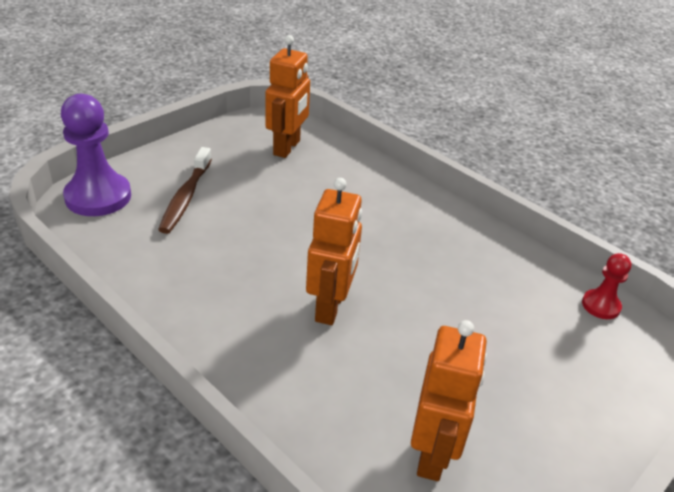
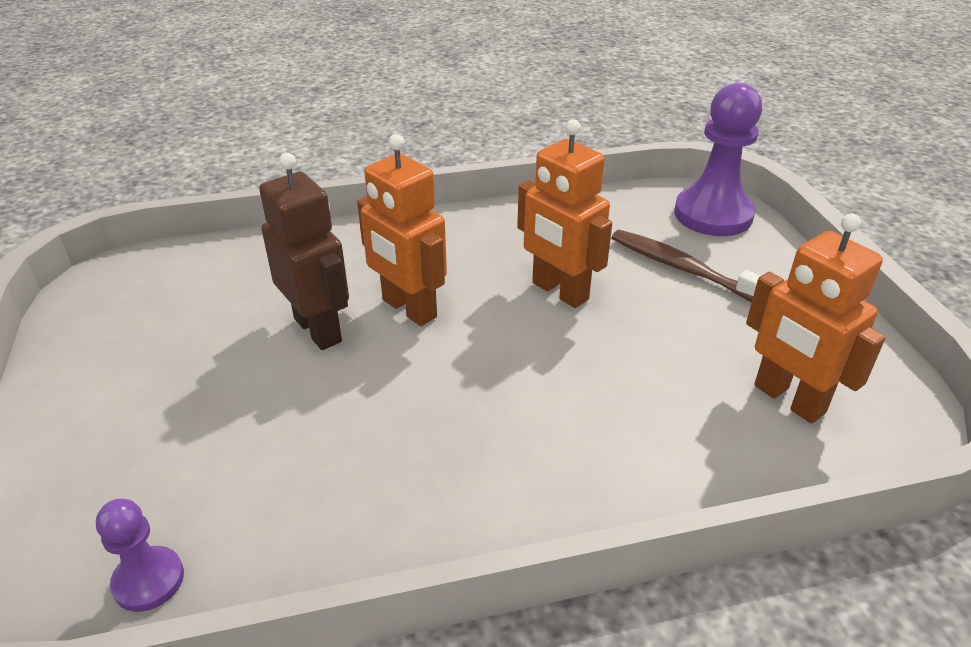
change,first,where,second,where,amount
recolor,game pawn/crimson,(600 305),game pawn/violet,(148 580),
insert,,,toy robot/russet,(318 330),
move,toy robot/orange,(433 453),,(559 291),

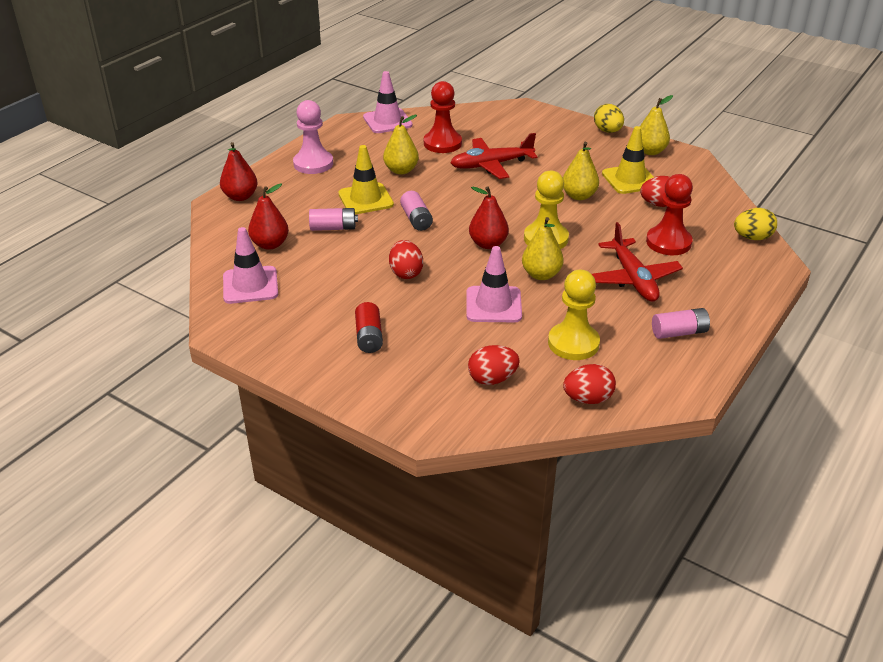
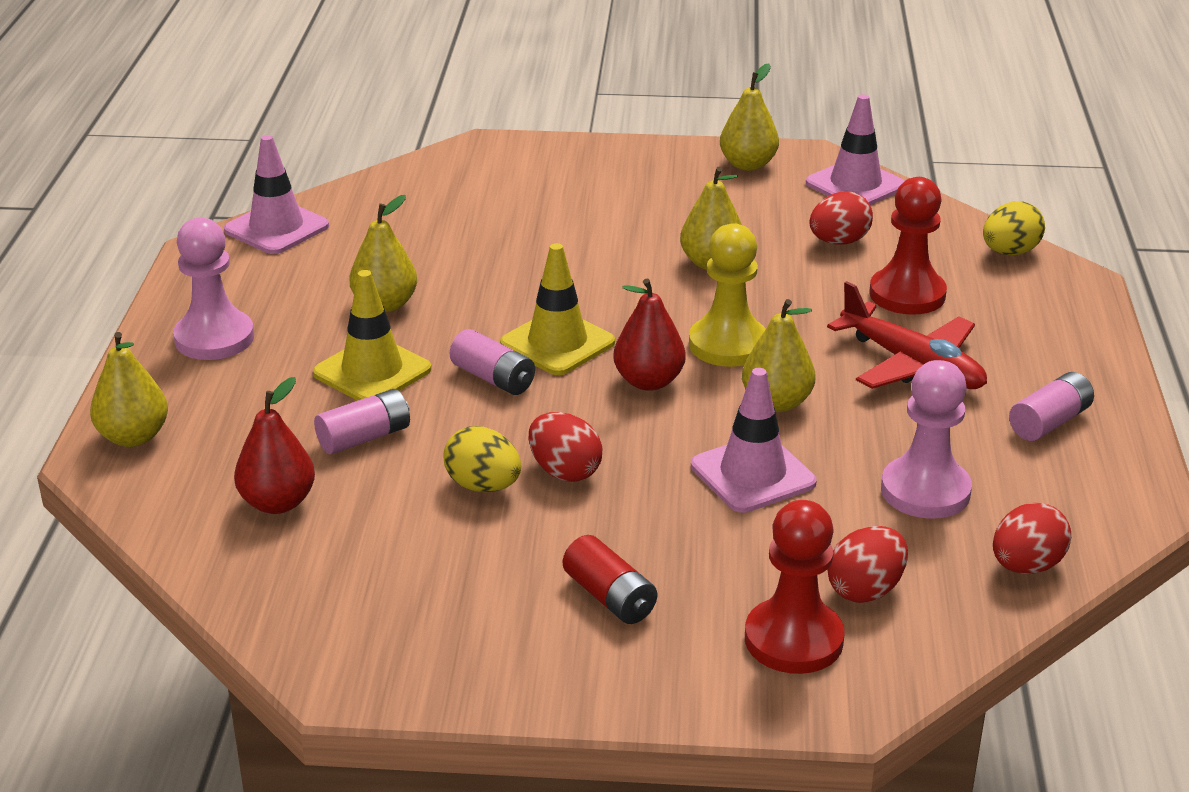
change,first,where,second,where,amount
recolor,pear fruit/crimson,(240 196),pear fruit/bright yellow,(133 437),
move,toy egg/bright yellow,(607 131),,(483 486),
move,safety cone/bright yellow,(630 179),,(557 343),
move,game pawn/crimson,(442 143),,(793 639),
move,safety cone/rose-pink,(250 285),,(855 185),
recolor,game pawn/bright yellow,(573 343),game pawn/rose-pink,(925 491),
delete,plane/crimson,(491 165),,,

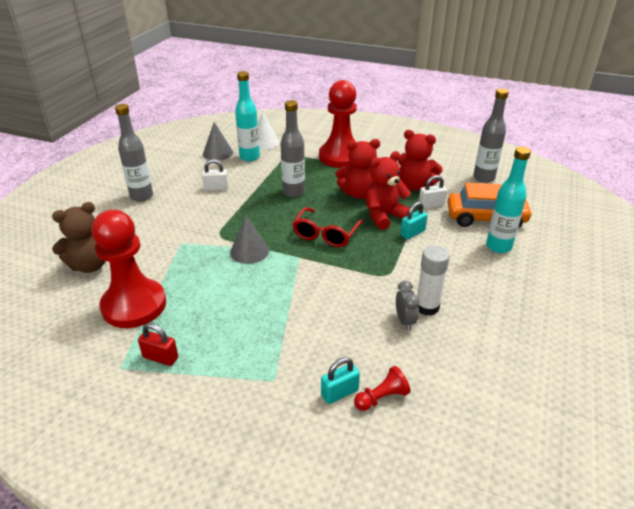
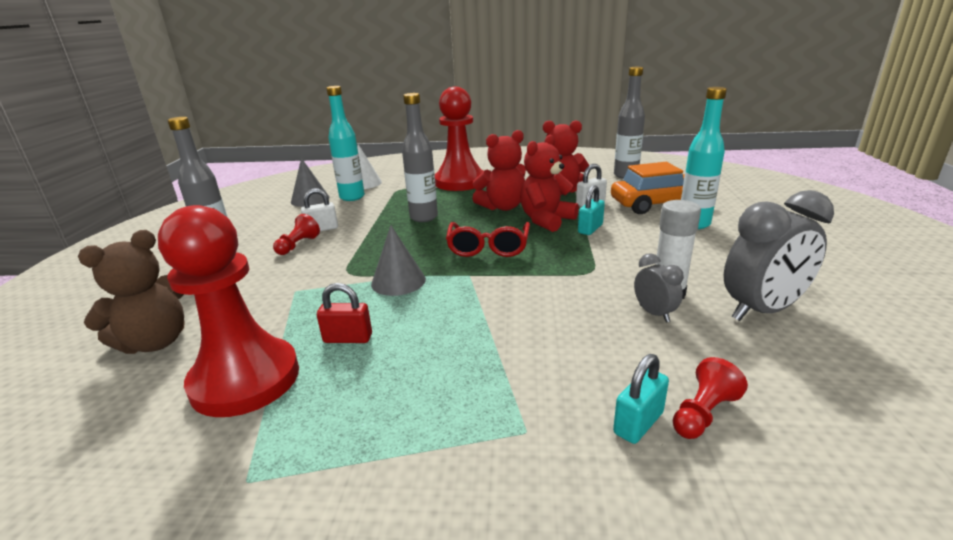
change,first,where,second,where,amount
insert,,,game pawn/crimson,(298 245),
move,padlock/crimson,(160 357),,(348 338),
insert,,,clock/gray,(762 311),

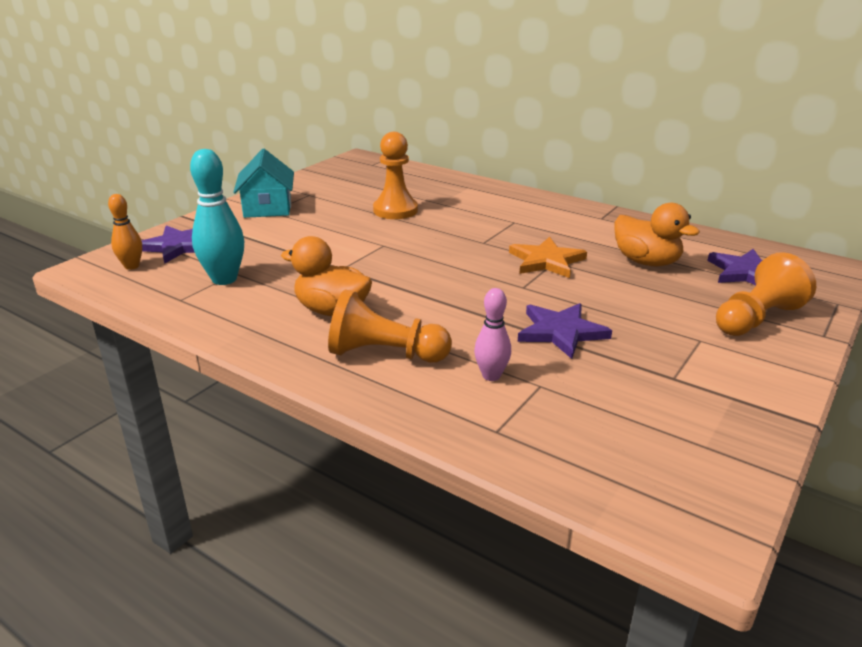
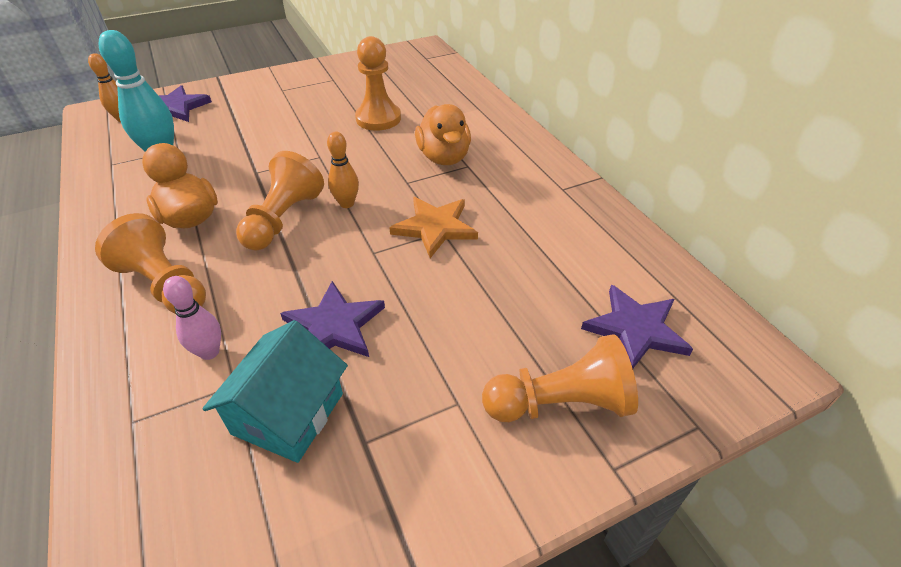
change,first,where,second,where,amount
move,house/turquoise,(267 208),,(288 413),
insert,,,game pawn/orange,(283 219),
insert,,,skittle/orange,(347 203),
move,rubber duck/orange,(646 262),,(444 157),

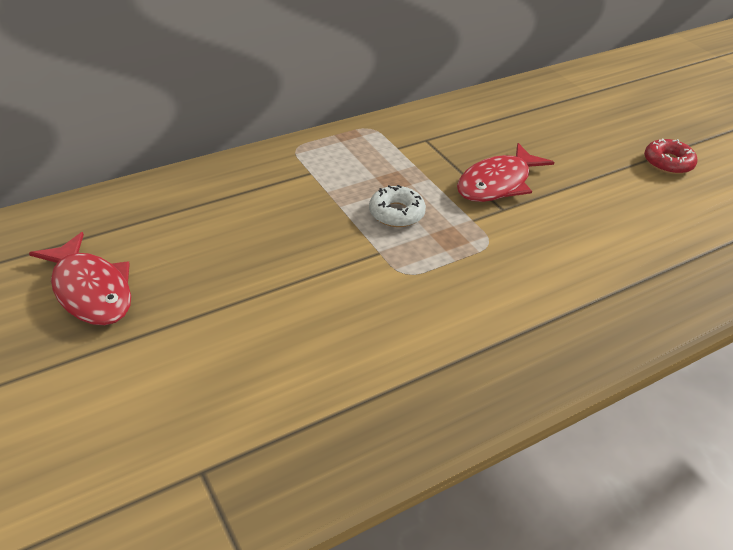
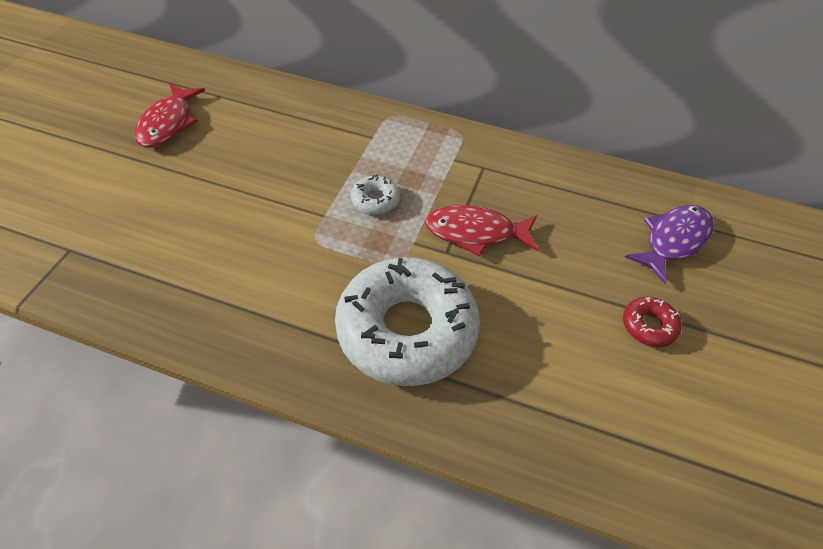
change,first,where,second,where,amount
insert,,,glazed donut/snow-white,(406 330),
insert,,,fish/violet,(673 241),

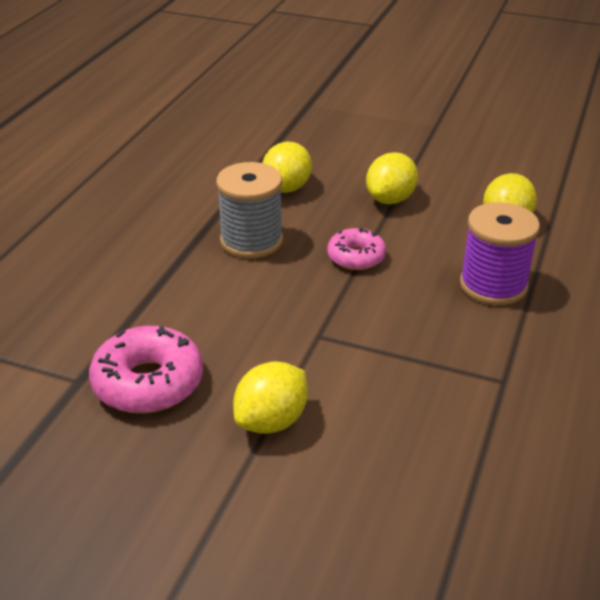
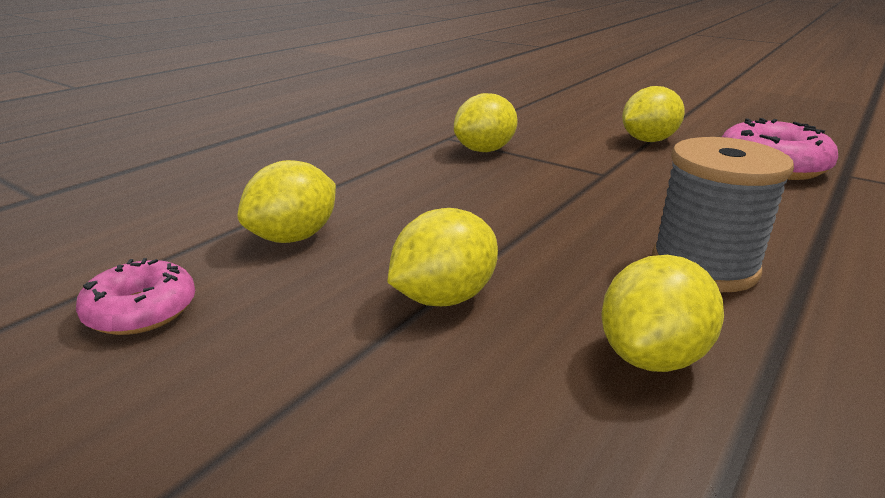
change,first,where,second,where,amount
move,glazed donut/rose-pink,(356 257),,(141 311),
insert,,,citrus fruit/bright yellow,(485 150),
delete,reel of thread/violet,(493 285),,,

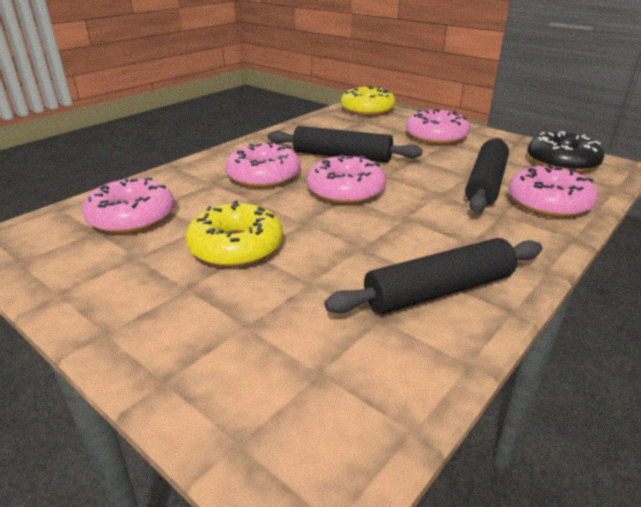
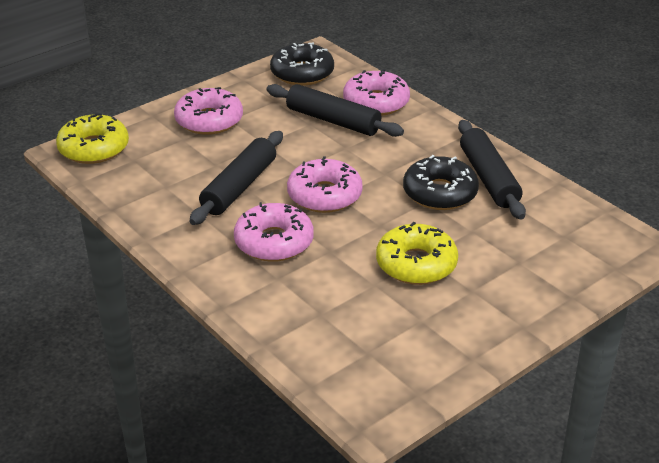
change,first,where,second,where,amount
insert,,,glazed donut/jet-black,(440 193),
delete,glazed donut/rose-pink,(132 217),,,

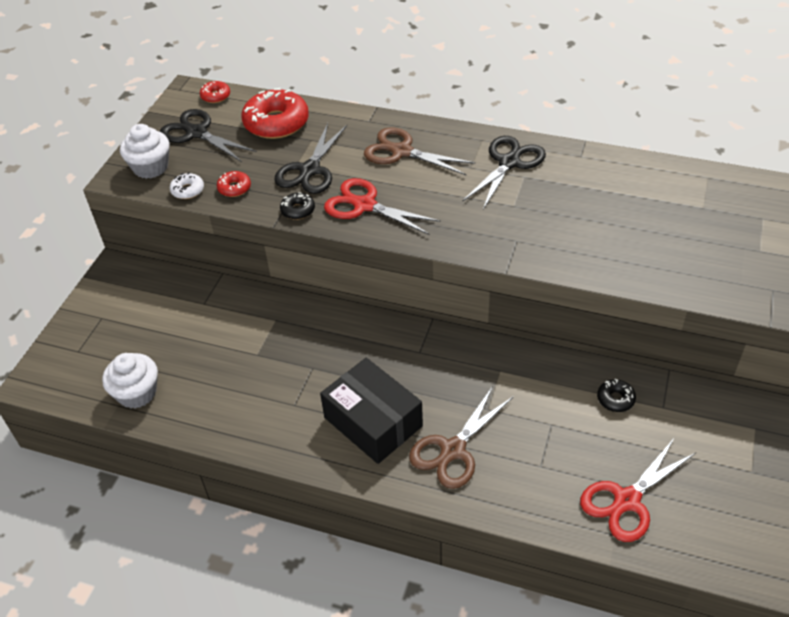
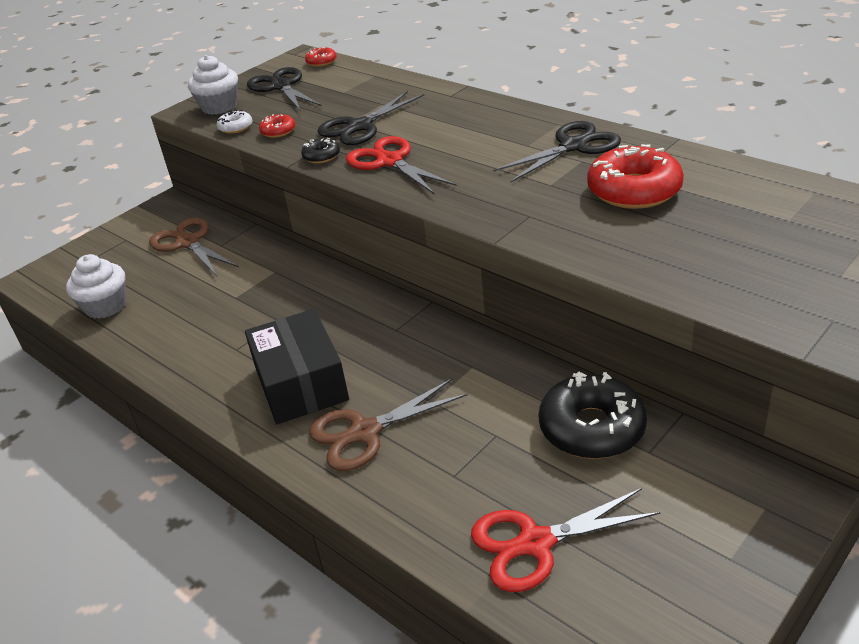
change,first,where,second,where,amount
move,pair of scissors/russet,(402 152),,(188 243),
resize,glazed donut/jet-black,(615 399),,(592 428),x2.11
move,glazed donut/crimson,(276 123),,(634 190),

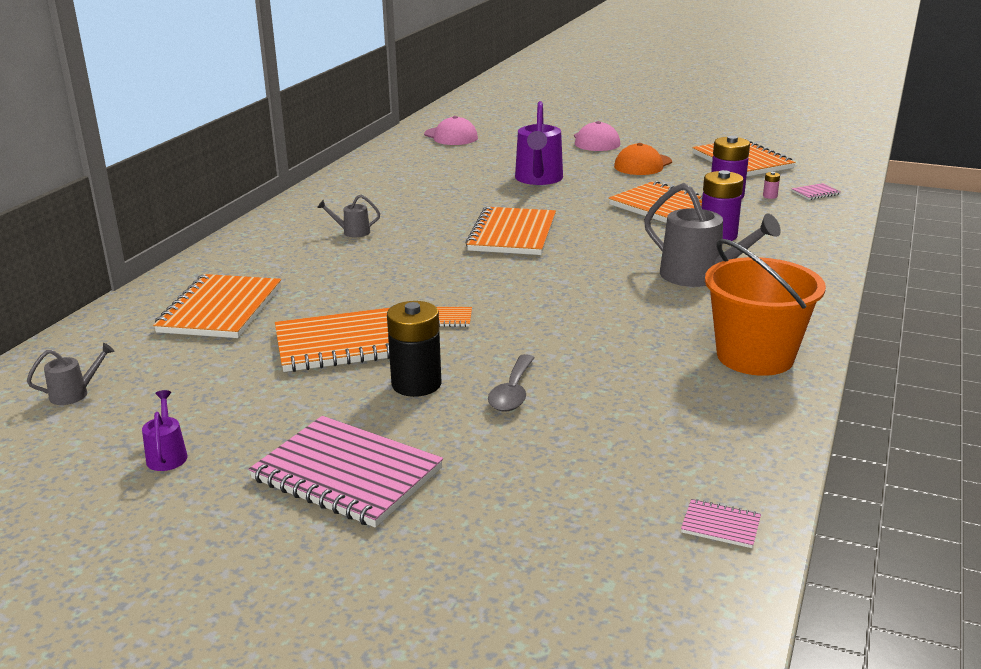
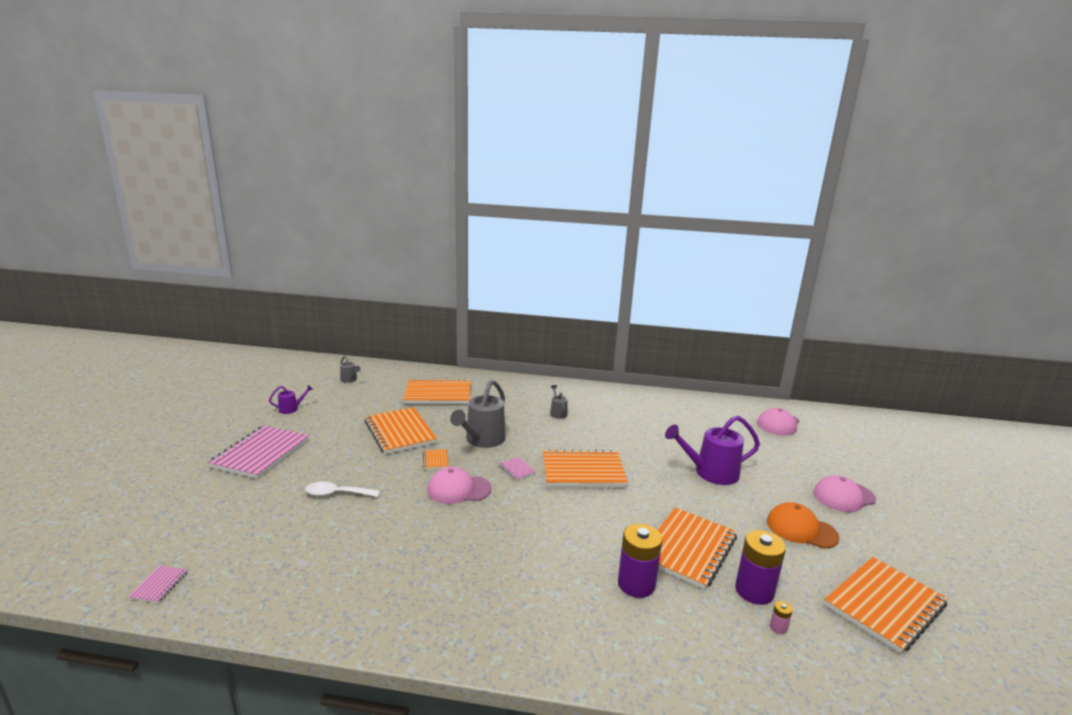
change,first,where,second,where,amount
recolor,teaspoon/gray,(512 392),teaspoon/snow-white,(336 494),
insert,,,cap/rose-pink,(459 489),
move,watering pot/gray,(700 276),,(482 440),
move,exercise book/rose-pink,(815 193),,(516 469),
delete,power cell/jet-black,(416 384),,,
delete,sand bucket/orange,(755 356),,,

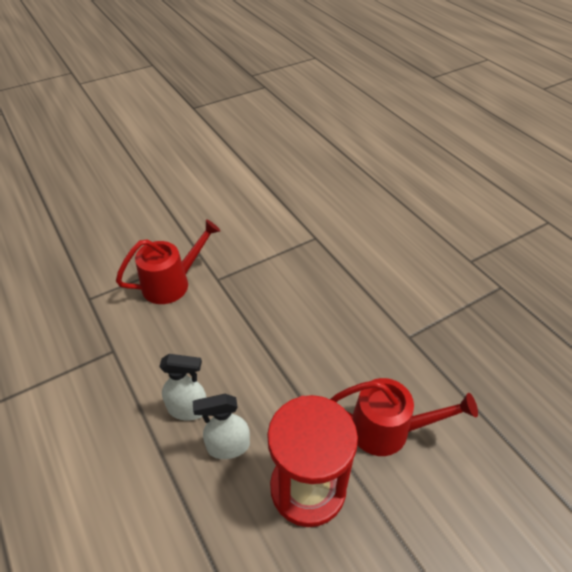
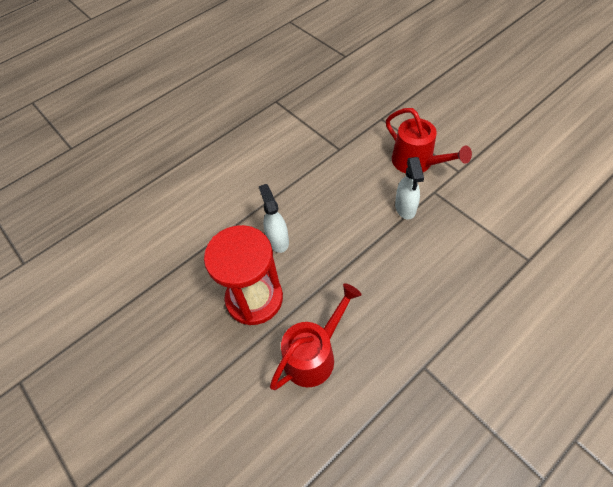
change,first,where,second,where,amount
rotate,watering pot/crimson,(389 430),,(314 354),135 degrees counterclockwise
move,spray bottle/snow-white,(188 409),,(405 208),

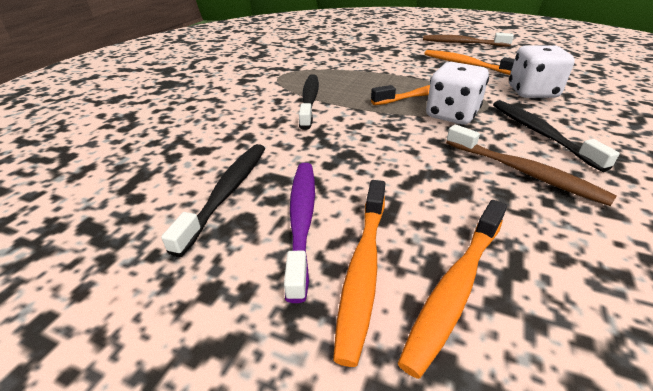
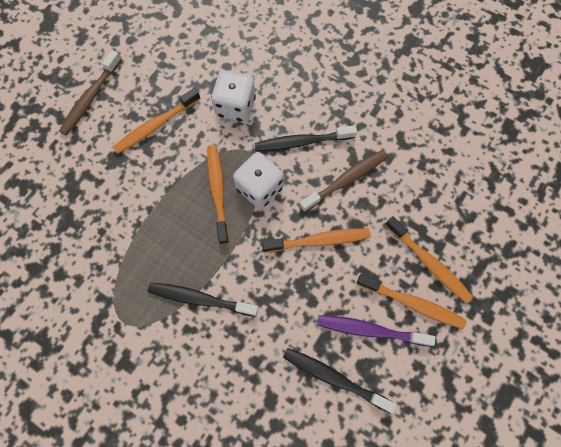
change,first,where,second,where,amount
insert,,,tooth brush/orange,(319 240),

